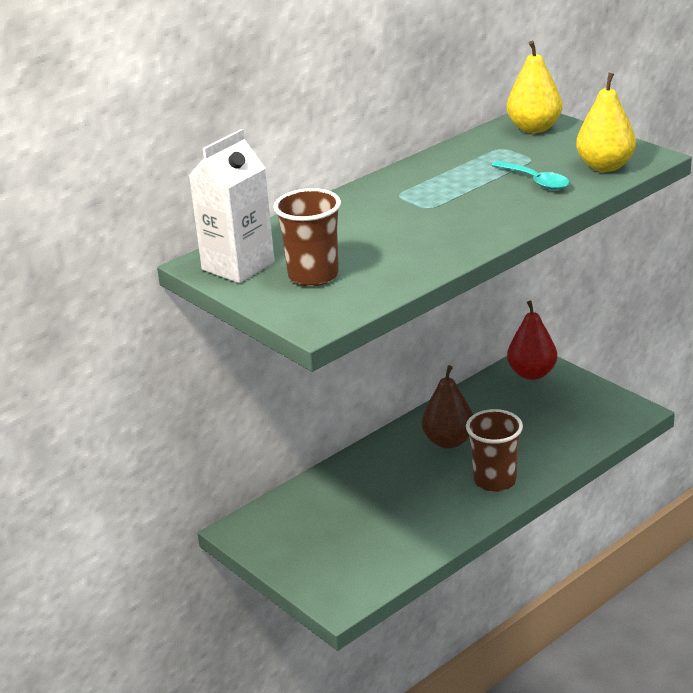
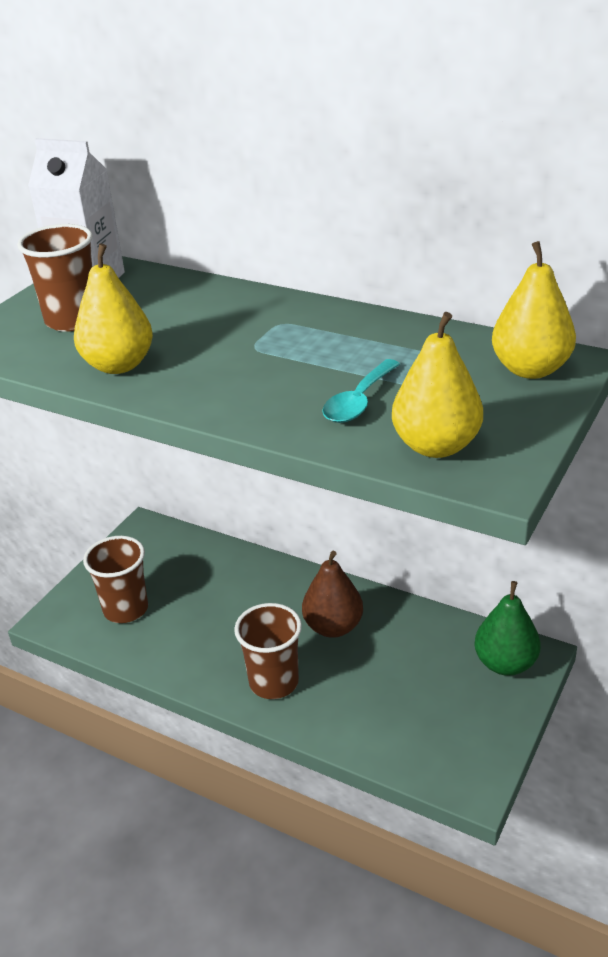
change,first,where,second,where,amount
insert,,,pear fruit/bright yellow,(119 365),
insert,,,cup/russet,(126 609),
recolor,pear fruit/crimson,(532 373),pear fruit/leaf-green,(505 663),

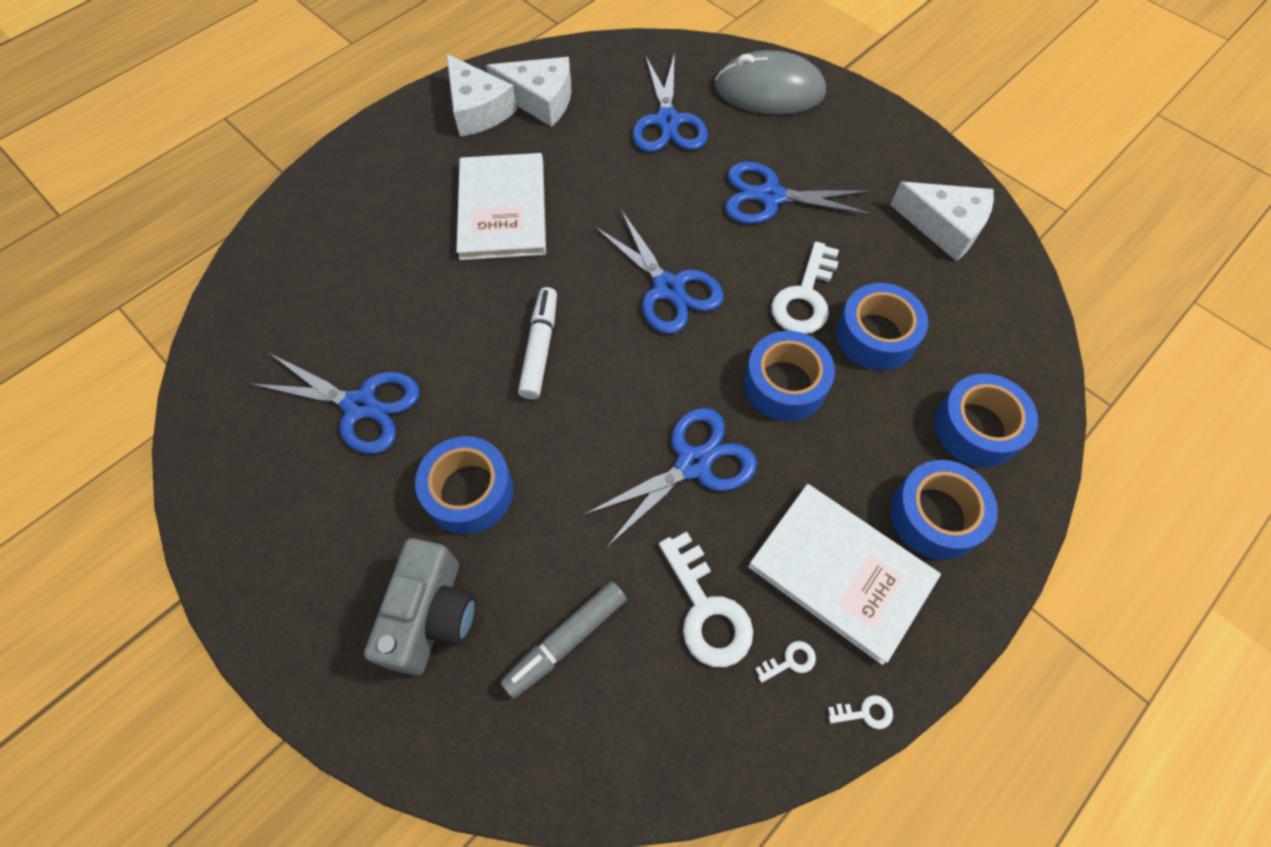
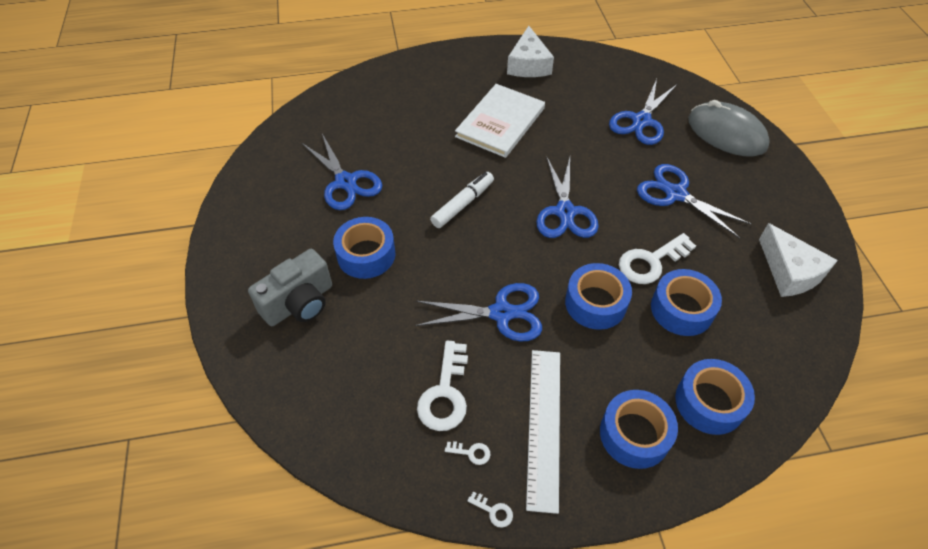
change,first,where,second,where,amount
replace,hardcover/snow-white,(841 572),ruler/snow-white,(544 426),
delete,cheese/snow-white,(540 100),,,
delete,marker pen/gray,(566 641),,,

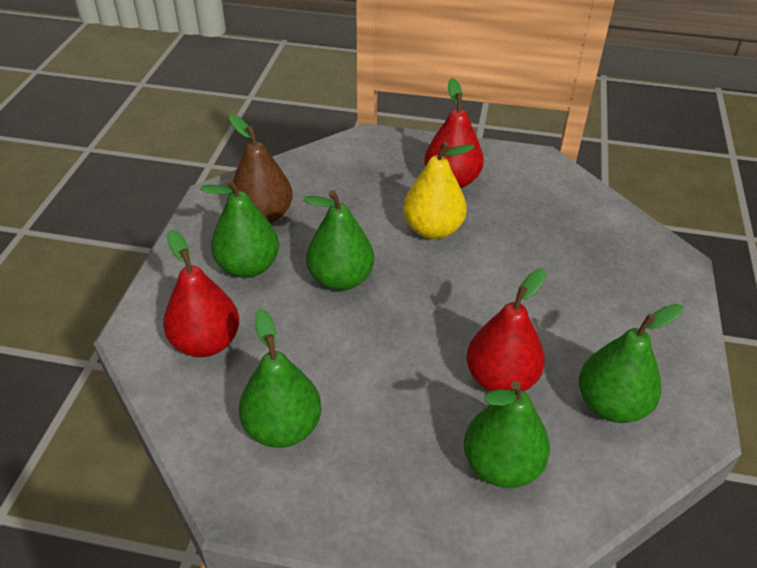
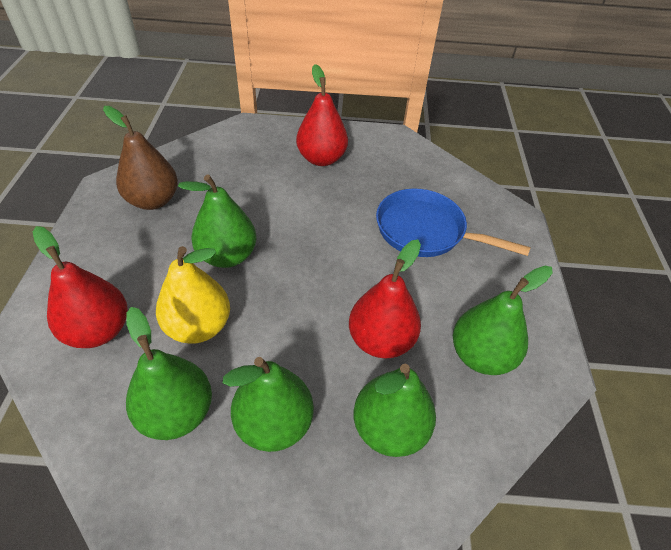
change,first,where,second,where,amount
move,pear fruit/bright yellow,(432 229),,(198 326),
move,pear fruit/leaf-green,(248 266),,(274 423),
insert,,,pan/blue,(425 231),

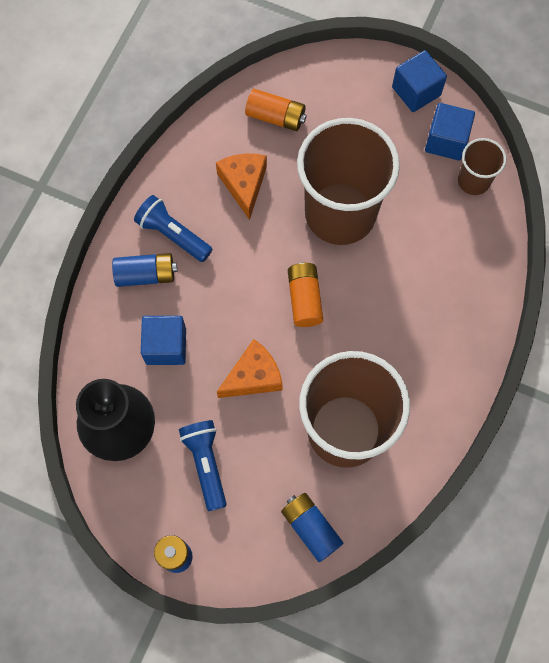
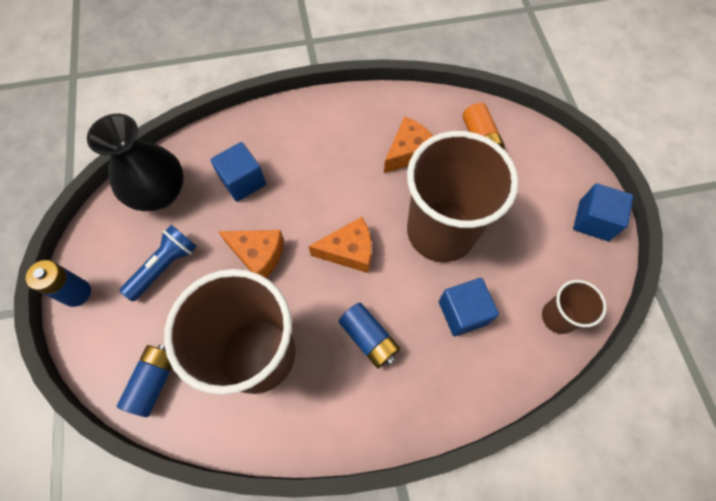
change,first,where,second,where,amount
replace,power cell/orange,(304 299),cheese/orange,(349 251),
move,power cell/blue,(146 275),,(369 338),
move,cube/blue,(446 141),,(463 312),
delete,pocket torch/blue,(173 234),,,

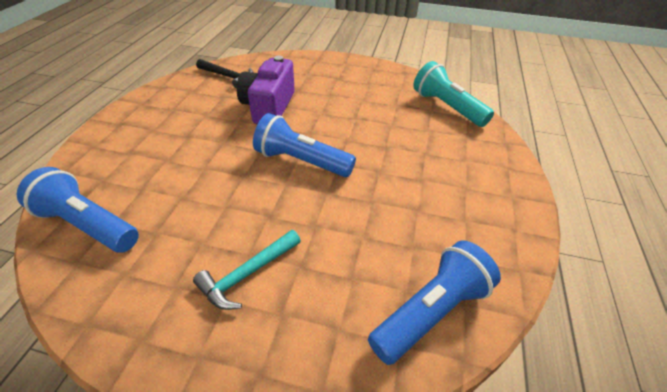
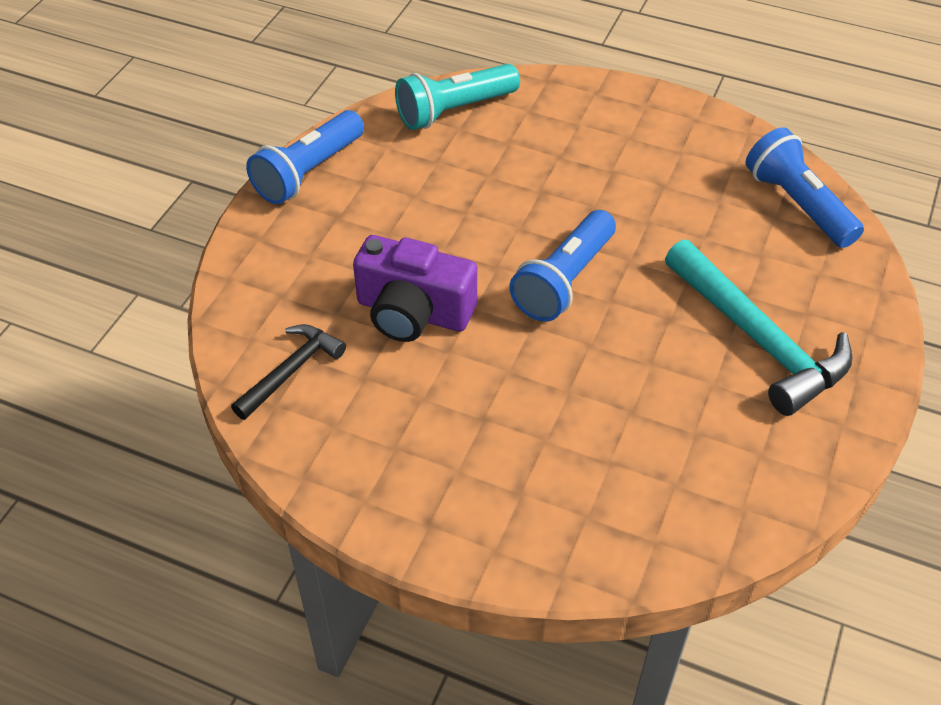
change,first,where,second,where,amount
move,pocket torch/blue,(88 225),,(308 172),
resize,hammer/turquoise,(247 274),,(759 340),x1.77

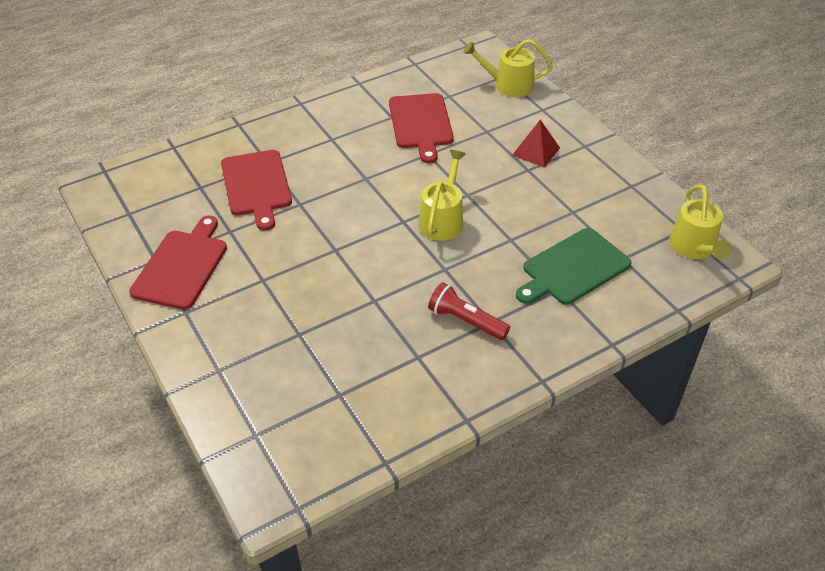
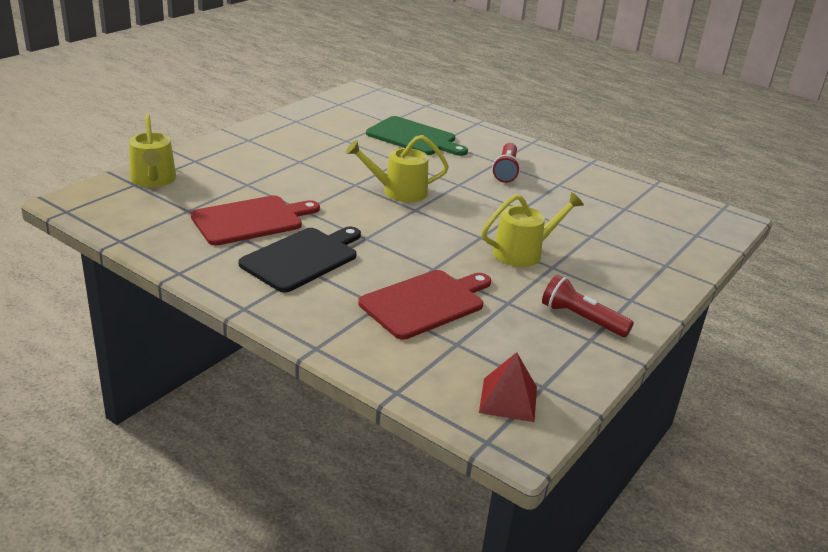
change,first,where,second,where,amount
insert,,,bread board/jet-black,(302 258),
move,solid pyramid/crimson,(536 151),,(508 399),
move,watering pot/bright yellow,(694 248),,(523 252),
replace,bread board/crimson,(182 266),pocket torch/crimson,(581 319),

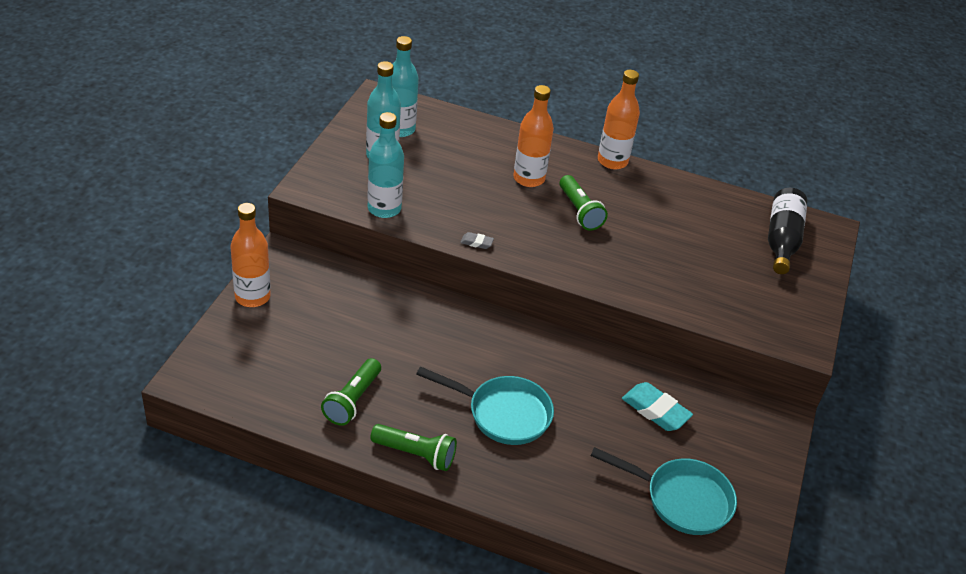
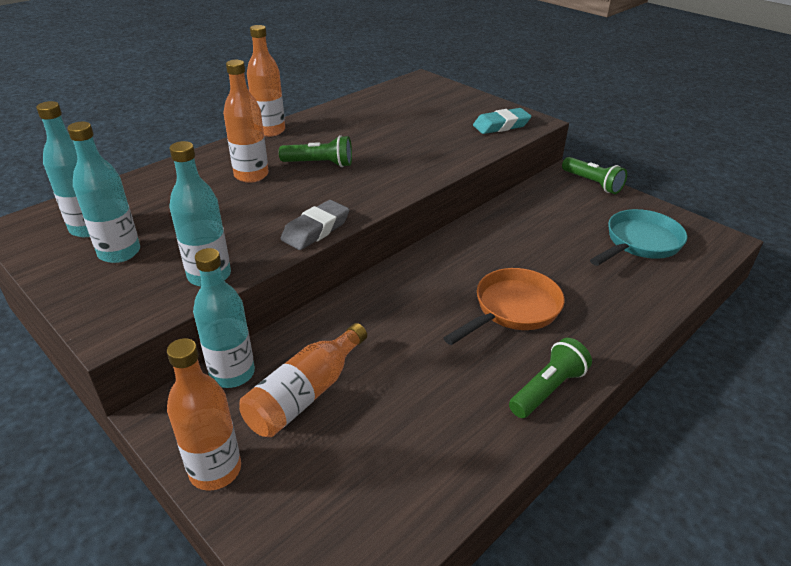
change,first,where,second,where,amount
insert,,,flask/turquoise,(232 373),
insert,,,flask/orange,(305 394),
resize,eraser/gray,(476 243),,(316 230),x2.01
recolor,pan/turquoise,(503 413),pan/orange,(512 309),
move,eraser/turquoise,(655 410),,(501 126),
move,pocket torch/leaf-green,(353 400),,(592 183),
delete,flask/jet-black,(782 240),,,

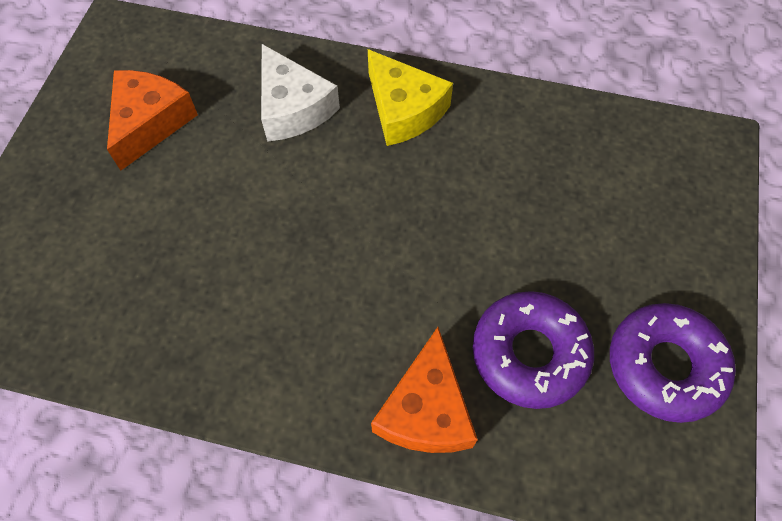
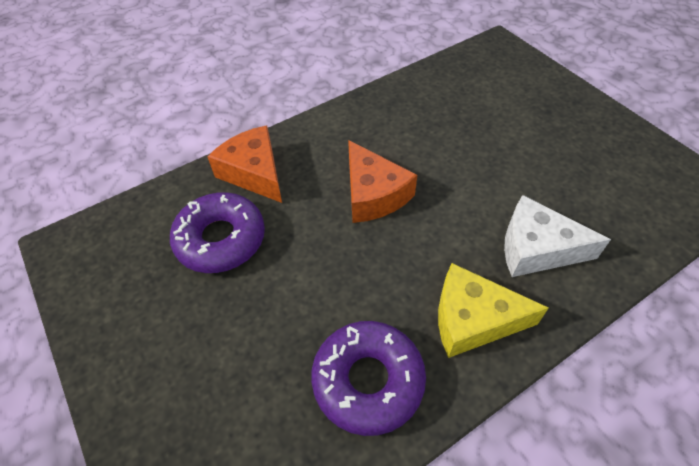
change,first,where,second,where,amount
move,glazed donut/violet,(664 366),,(368 380),
move,cheese/orange,(150 122),,(373 194),

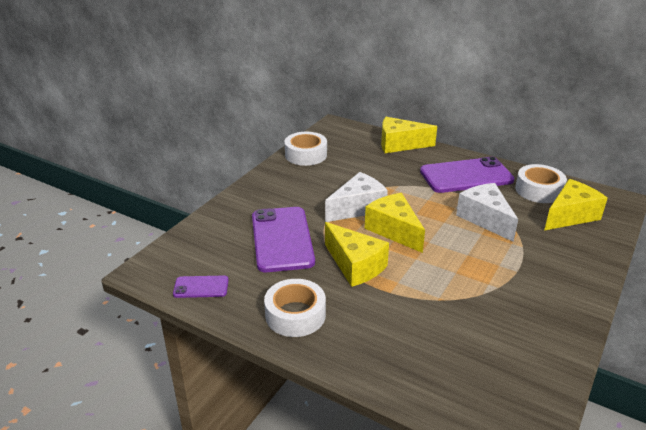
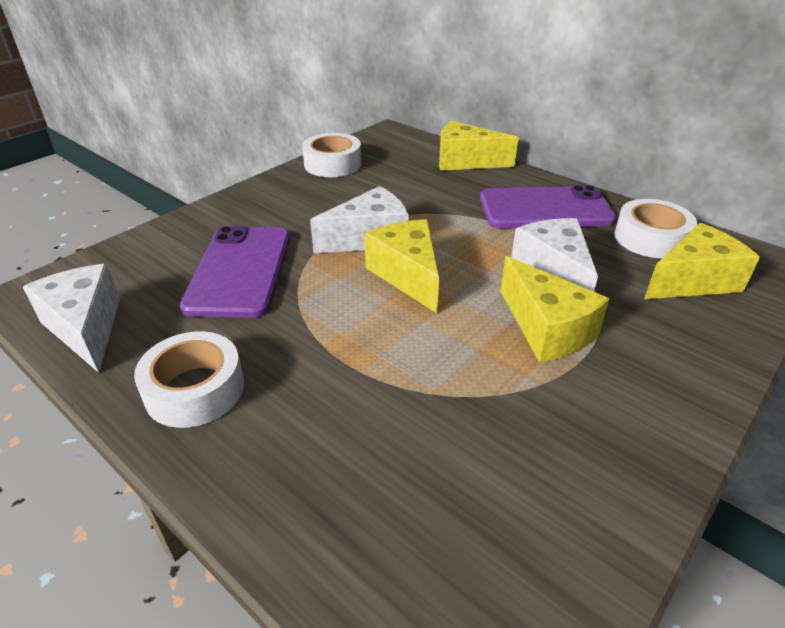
change,first,where,second,where,amount
replace,phone/violet,(201 287),cheese/snow-white,(86 328),
move,cheese/bright yellow,(355 265),,(546 329),

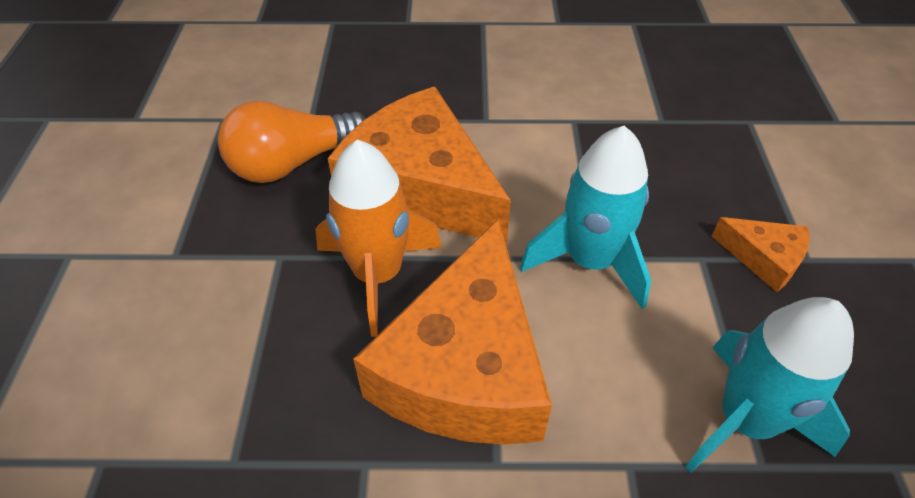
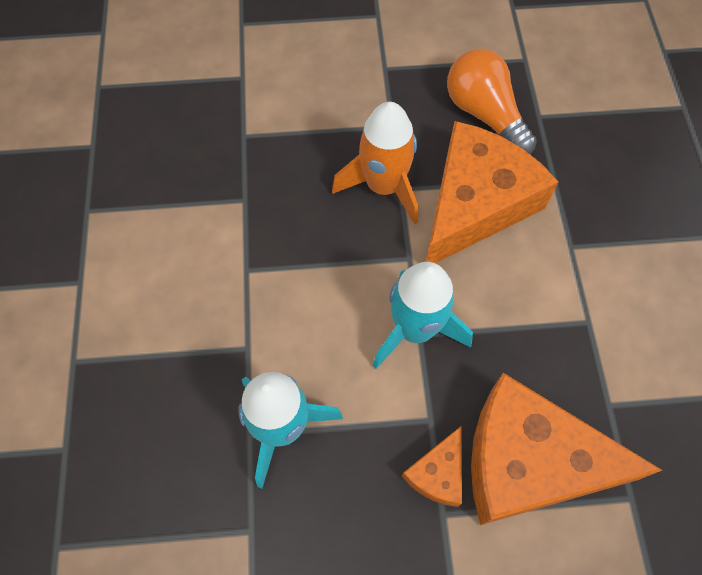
change,first,where,second,where,amount
move,cheese/orange,(465 367),,(530 461),

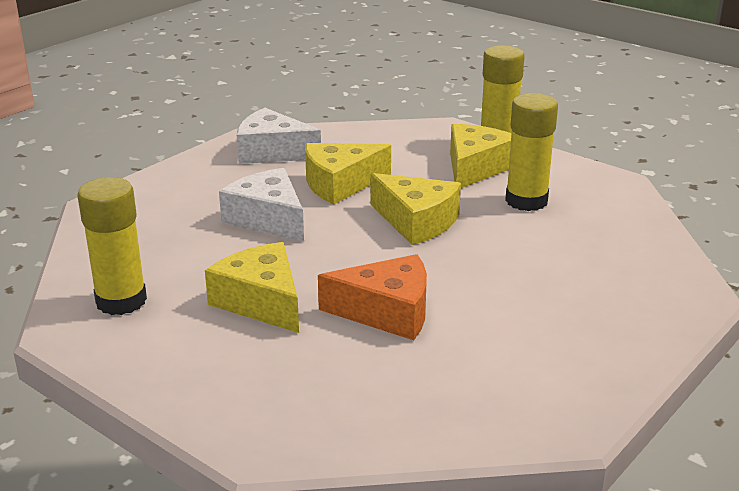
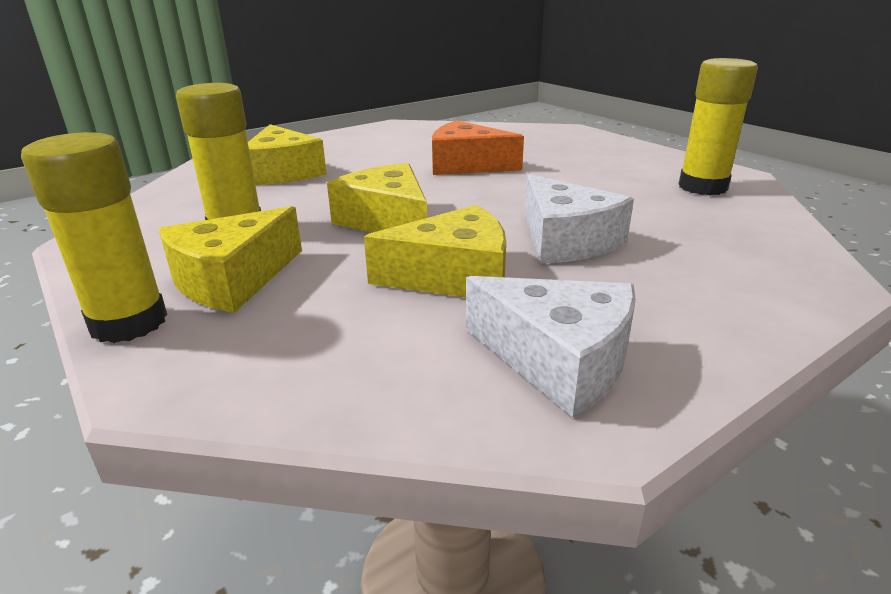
change,first,where,second,where,amount
move,cheese/bright yellow,(261 301),,(283 172),

